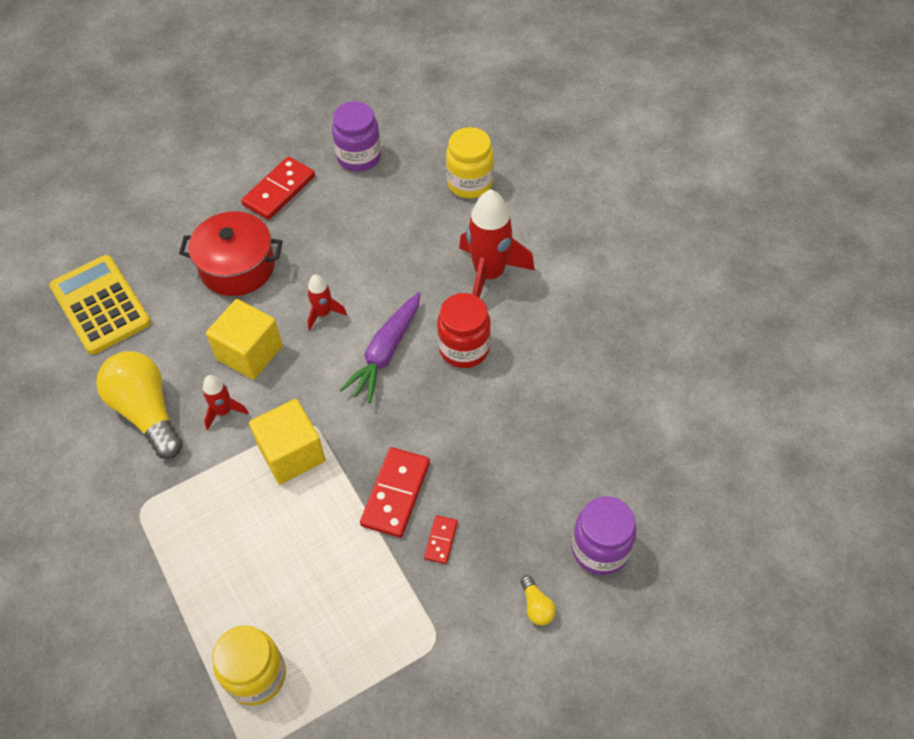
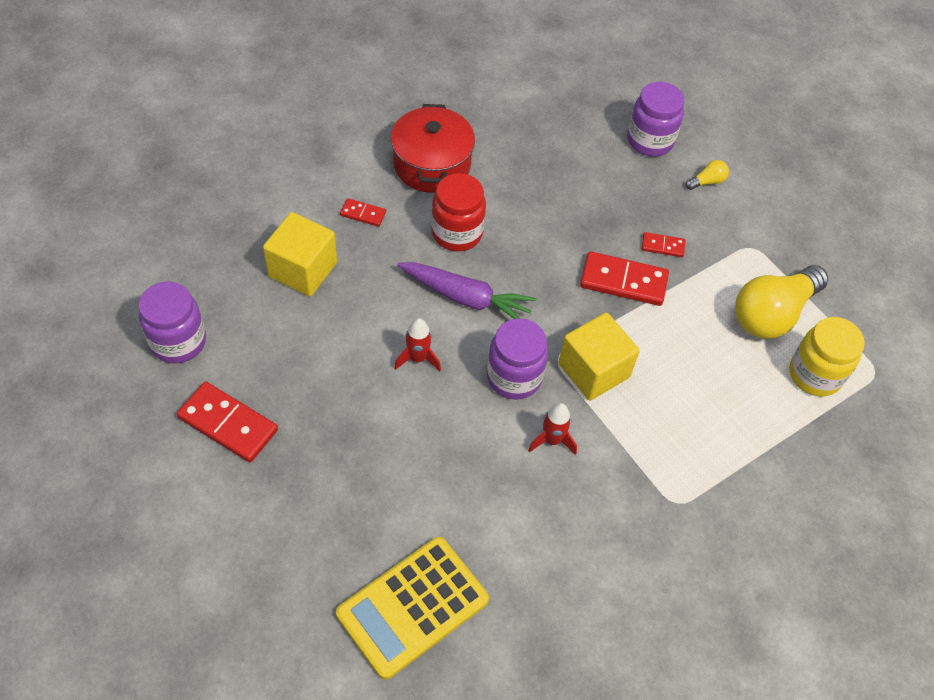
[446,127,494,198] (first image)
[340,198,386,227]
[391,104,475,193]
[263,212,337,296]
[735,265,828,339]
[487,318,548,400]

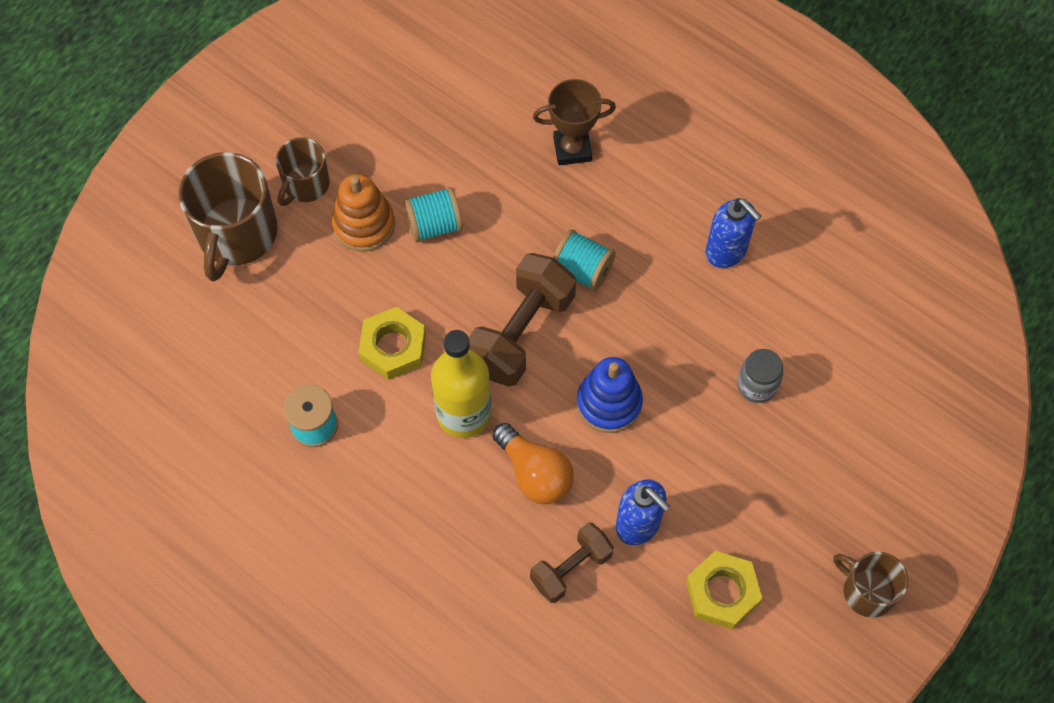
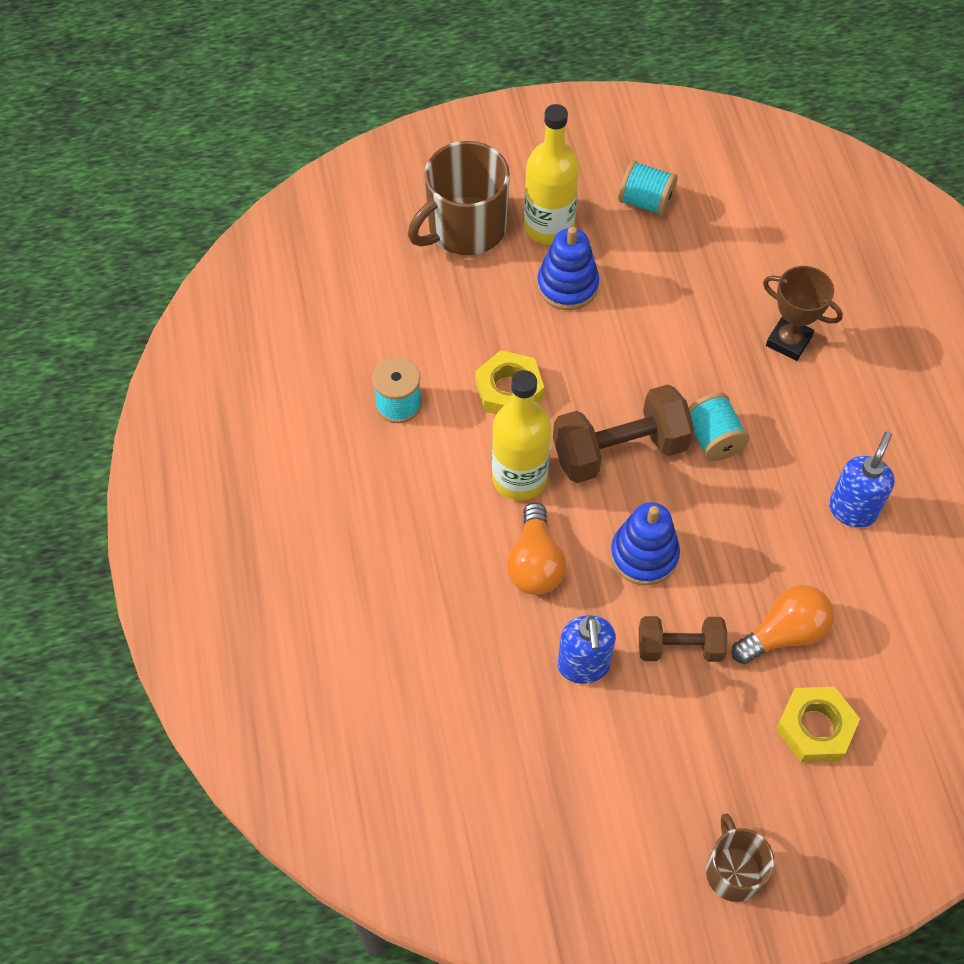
[524,104,579,245]
[537,227,599,310]
[618,160,677,216]
[829,431,895,528]
[731,585,834,664]
[639,616,727,662]
[776,687,860,762]

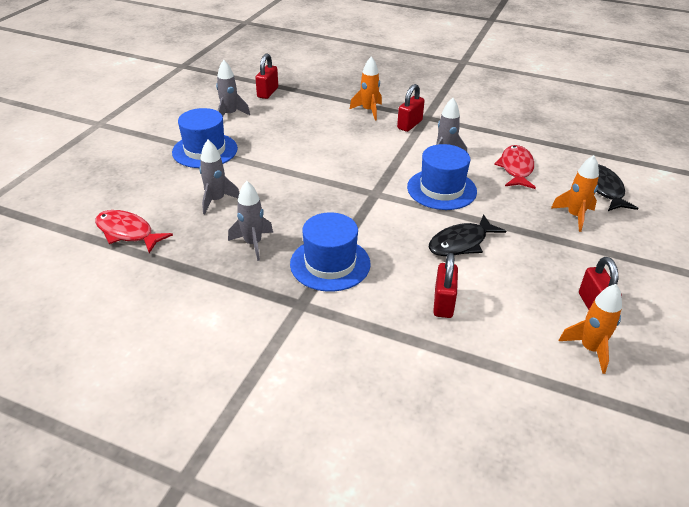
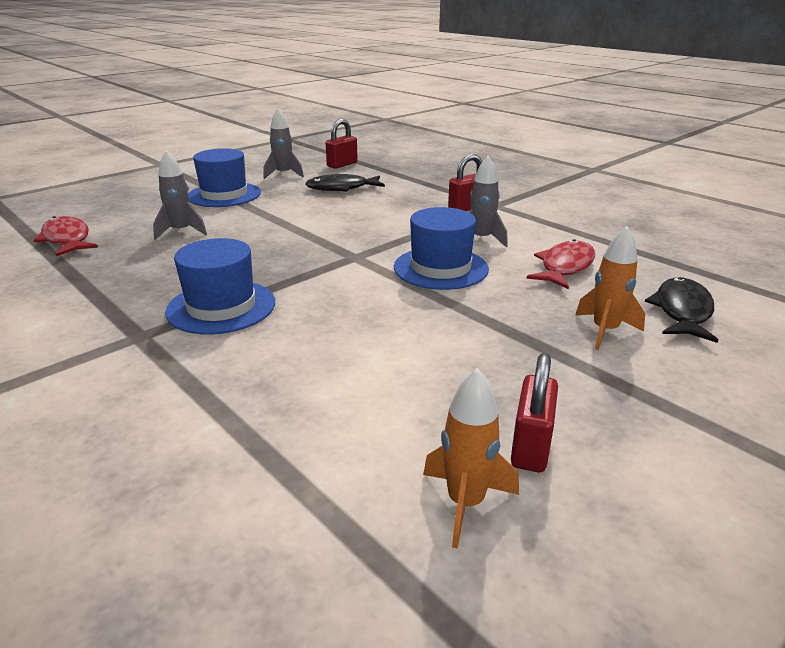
[350,56,382,121] (first image)
[228,181,273,261] (first image)
[305,174,385,192]
[433,253,458,318] (first image)

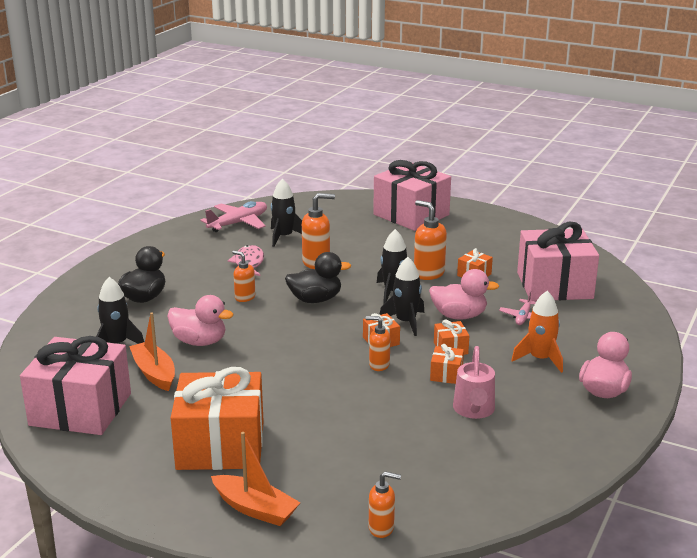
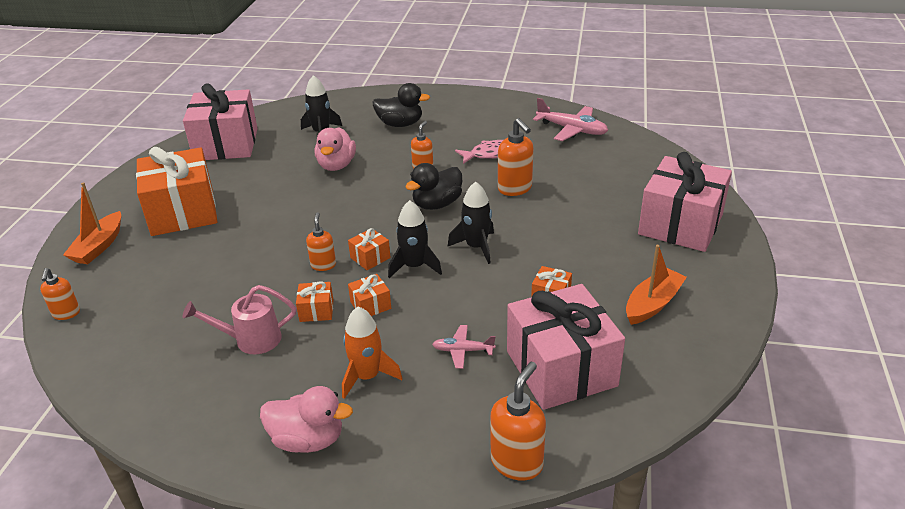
[271,178,302,247] (first image)
[491,362,546,480]
[405,163,462,210]
[429,269,499,319] (first image)
[626,245,687,325]

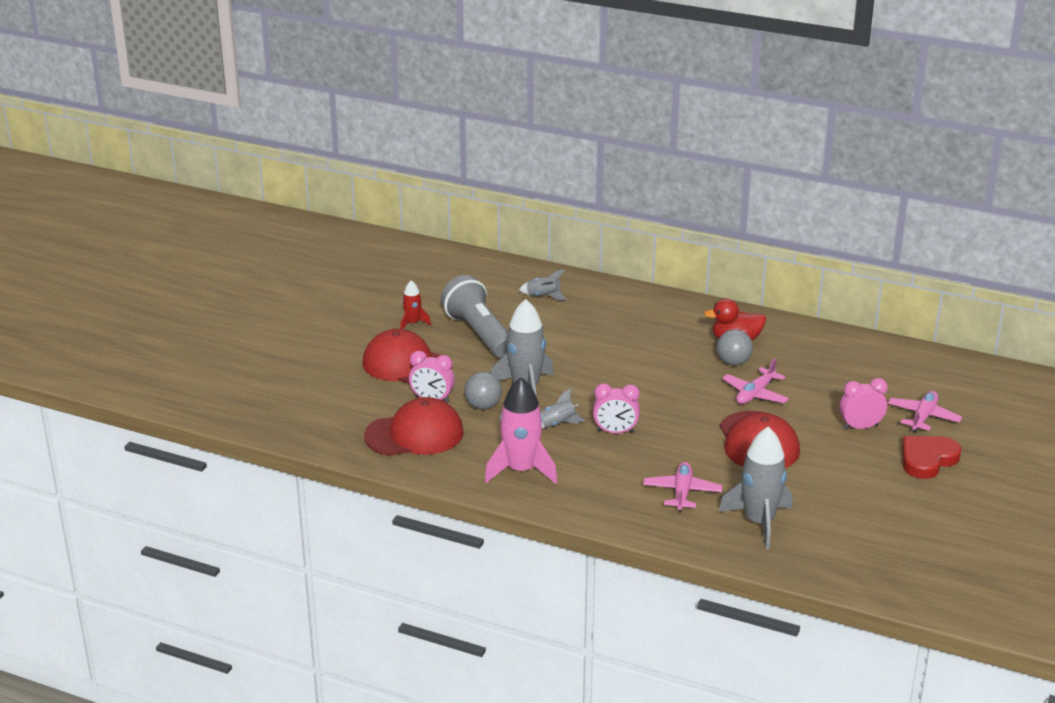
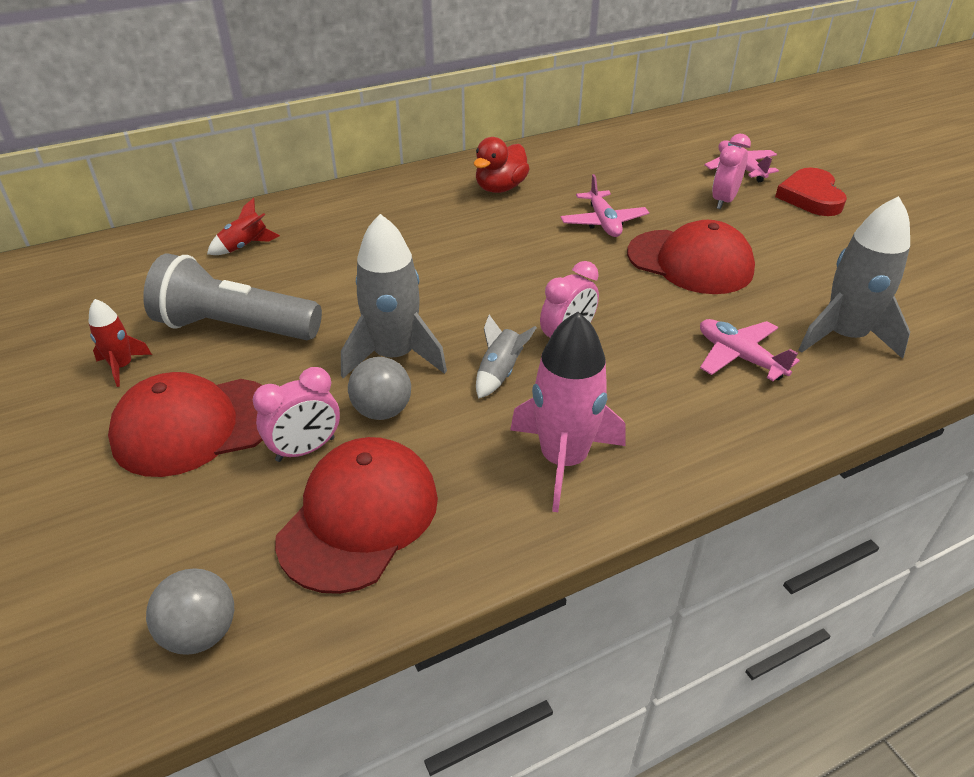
[207,198,280,255]
[146,568,234,655]

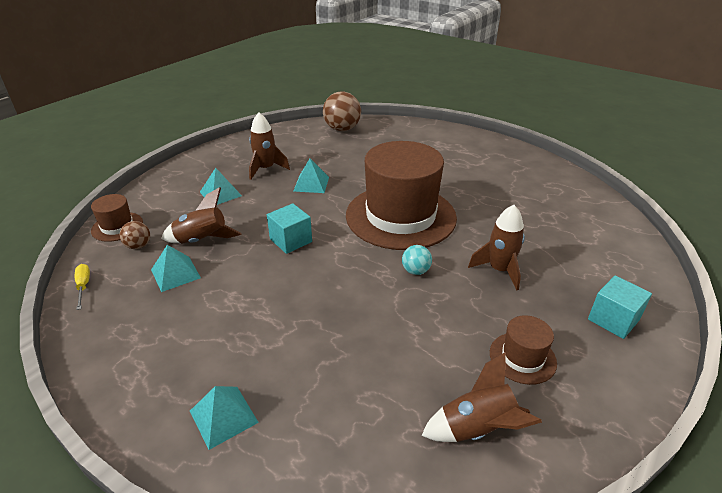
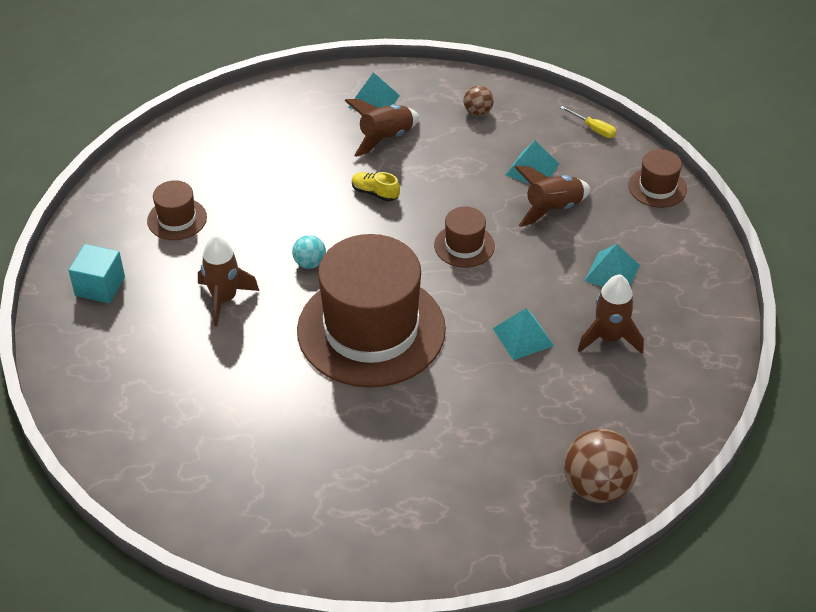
[434,207,495,268]
[463,85,494,116]
[345,99,419,157]
[352,172,400,202]

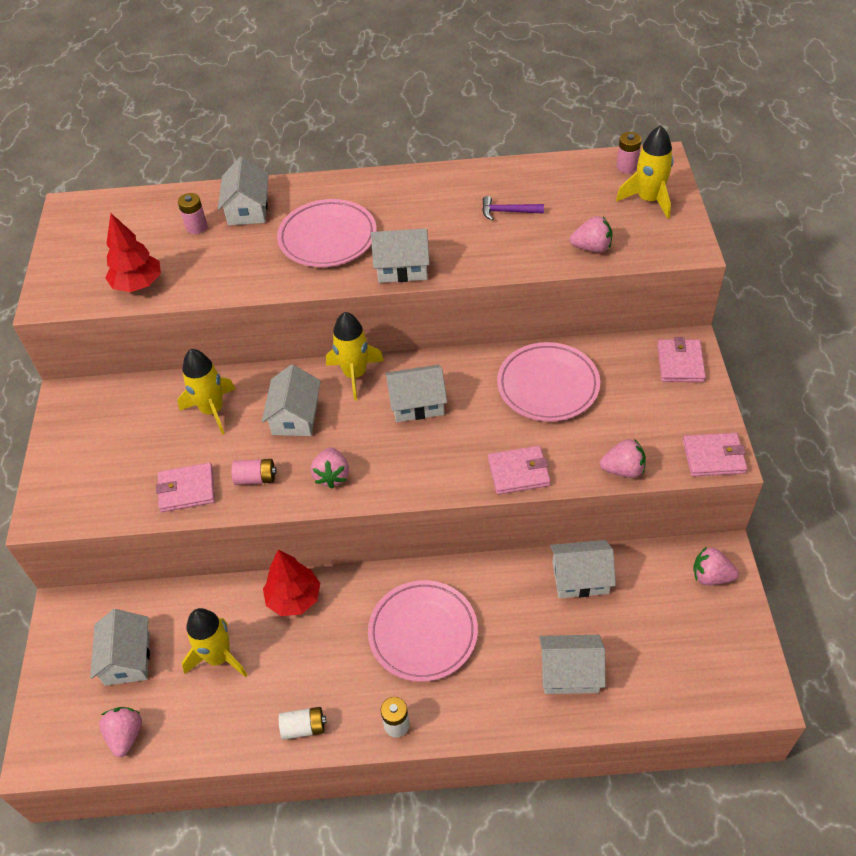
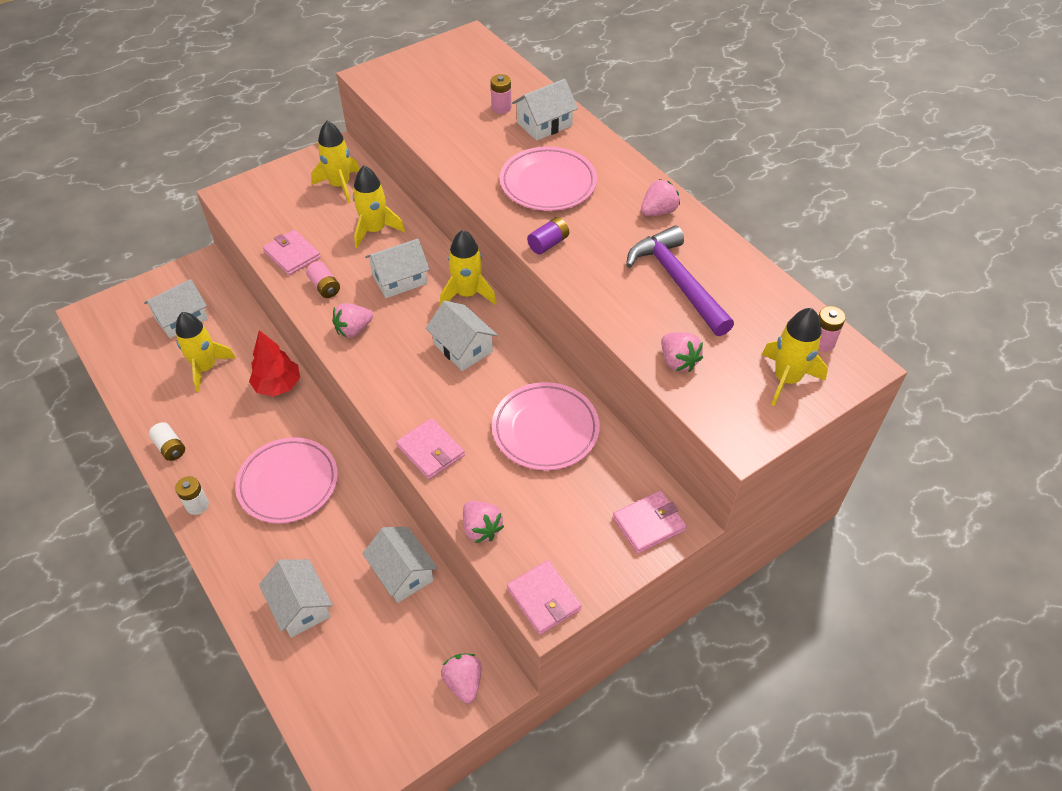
[626,226,734,336]
[105,213,161,292] (first image)
[527,217,569,255]
[641,179,680,216]
[311,121,360,203]

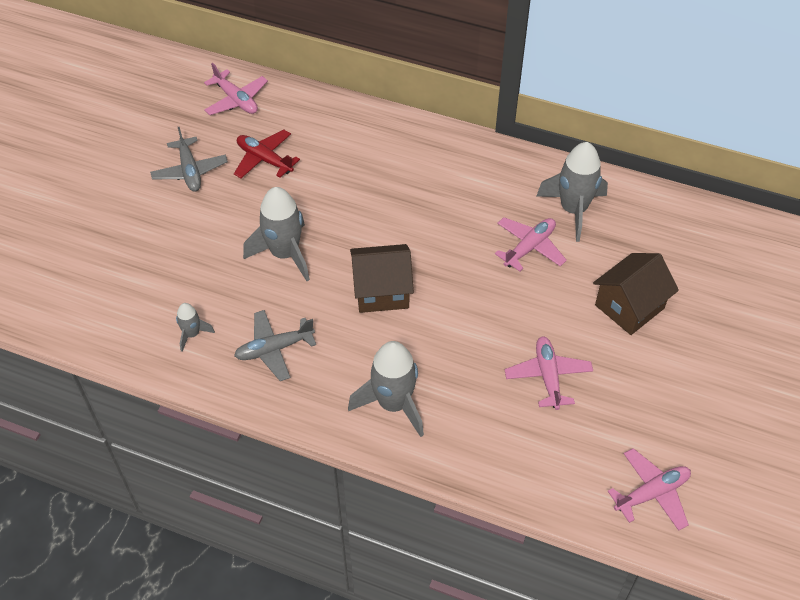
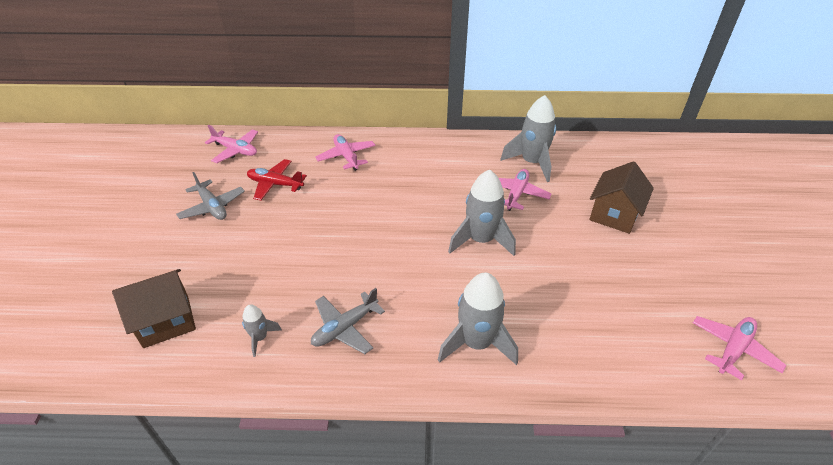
[448,169,516,256]
[112,269,196,348]
[315,134,375,171]

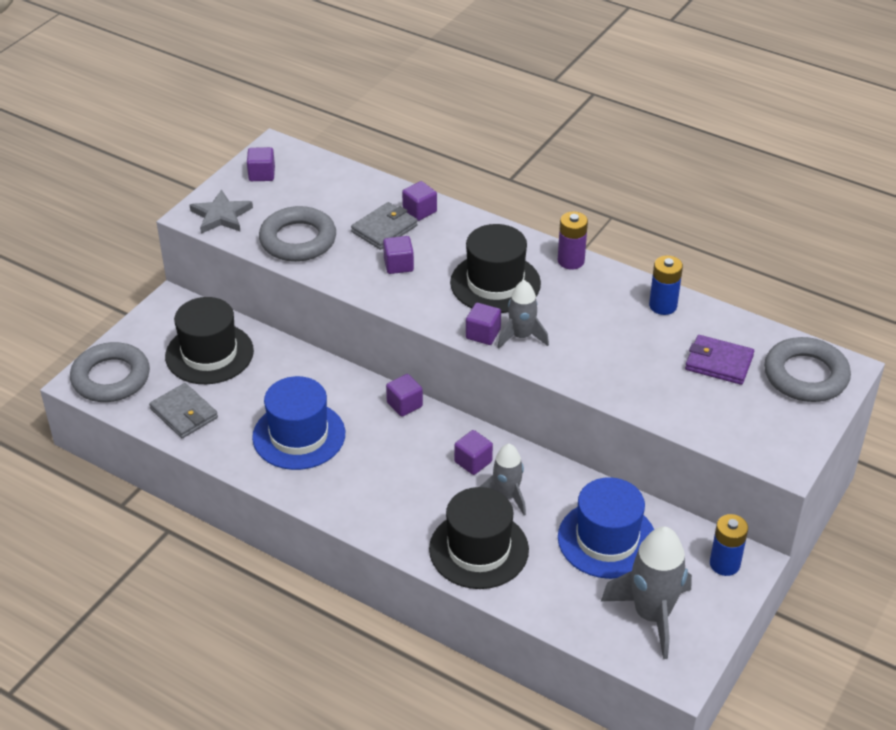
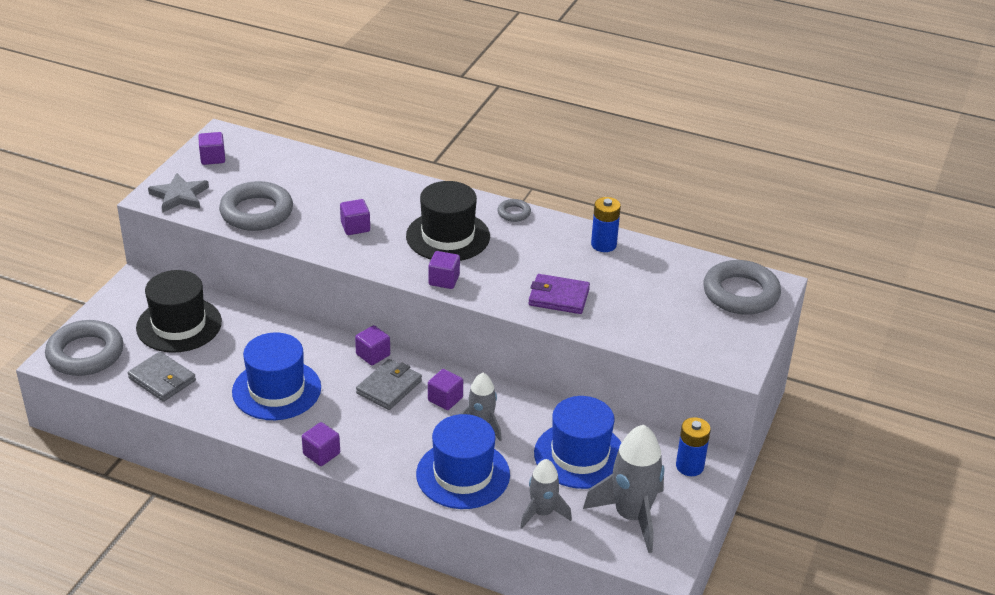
[302,422,340,466]
[356,359,422,410]
[497,199,531,222]
[520,459,572,529]
[528,274,590,314]
[416,414,510,509]

